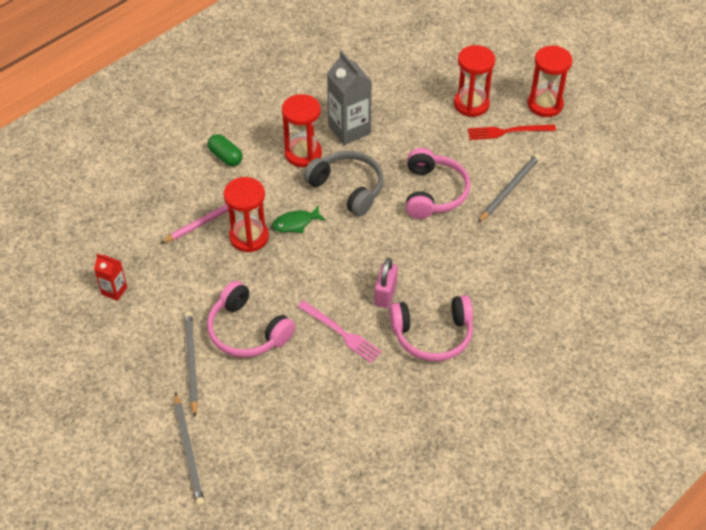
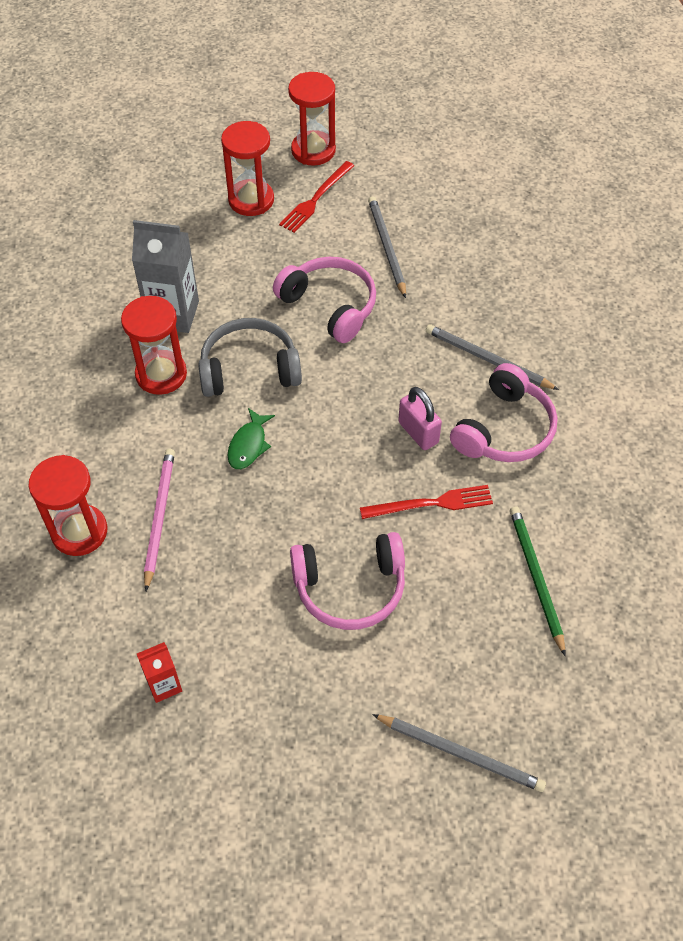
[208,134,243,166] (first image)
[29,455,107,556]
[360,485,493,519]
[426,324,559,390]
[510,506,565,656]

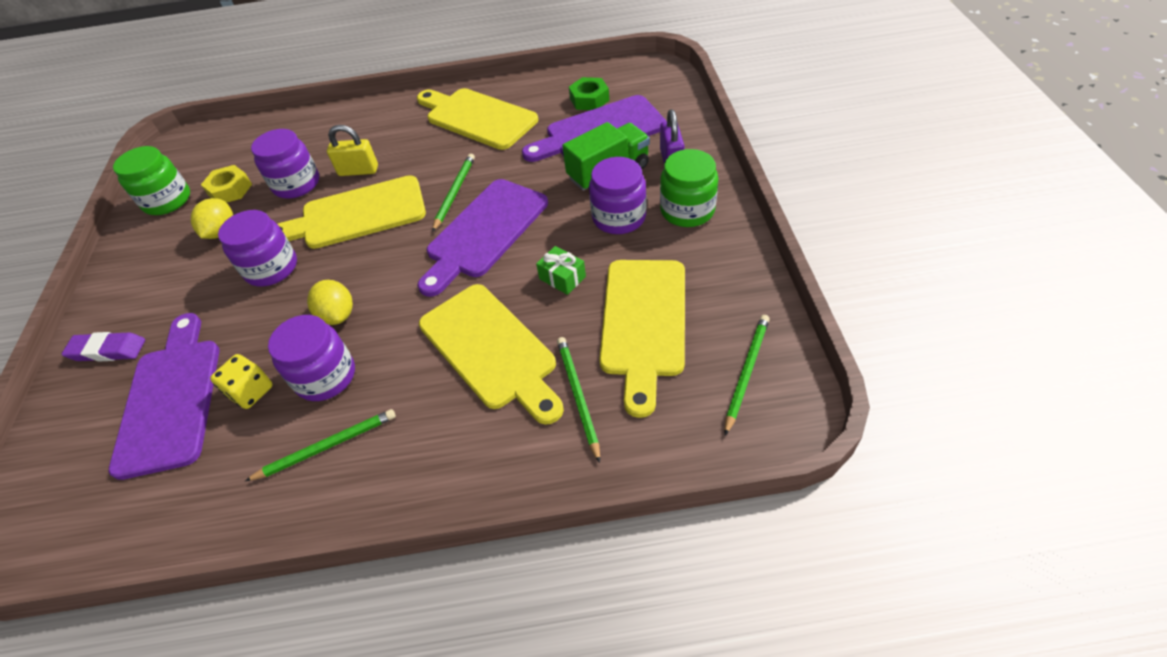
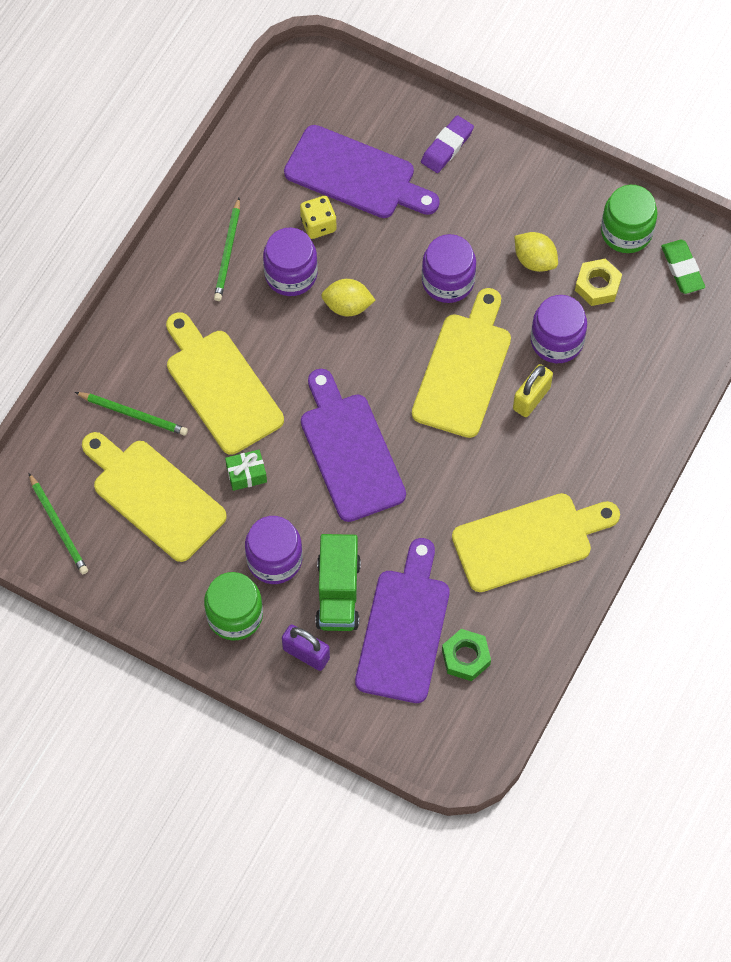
[432,154,475,232] (first image)
[166,312,284,455]
[661,240,705,294]

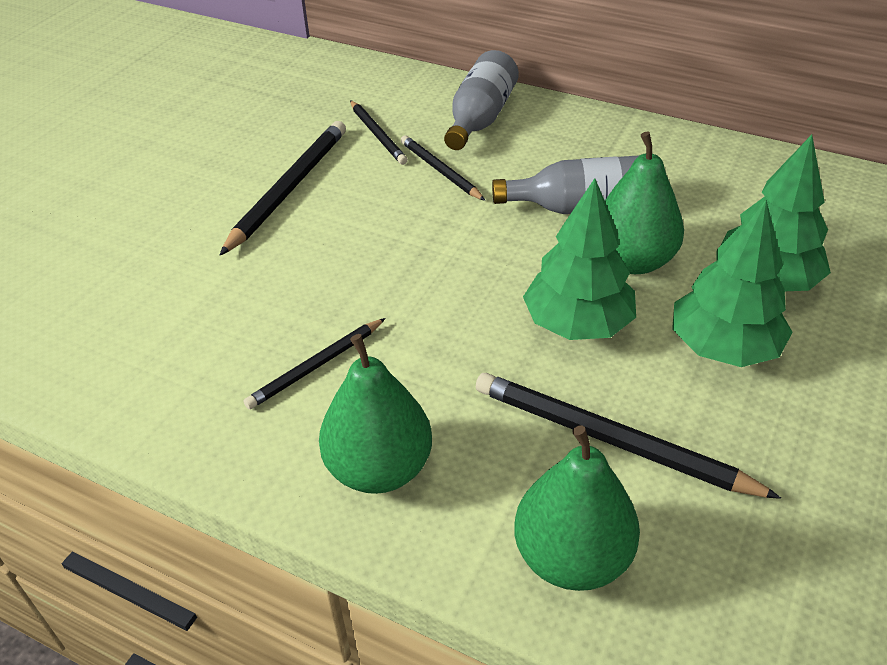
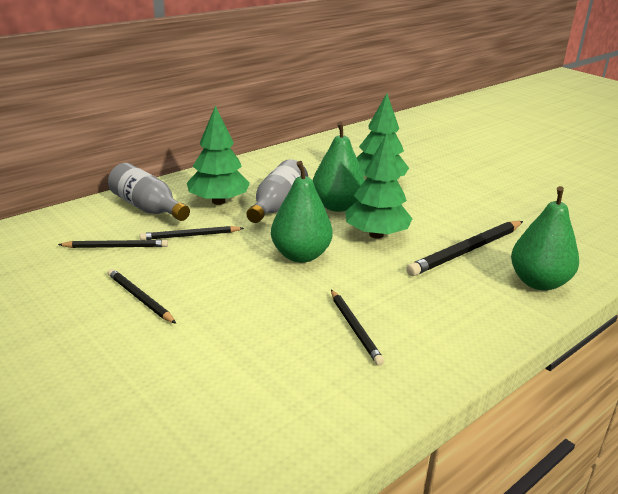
[108,269,176,324]
[187,106,250,205]
[271,161,333,263]

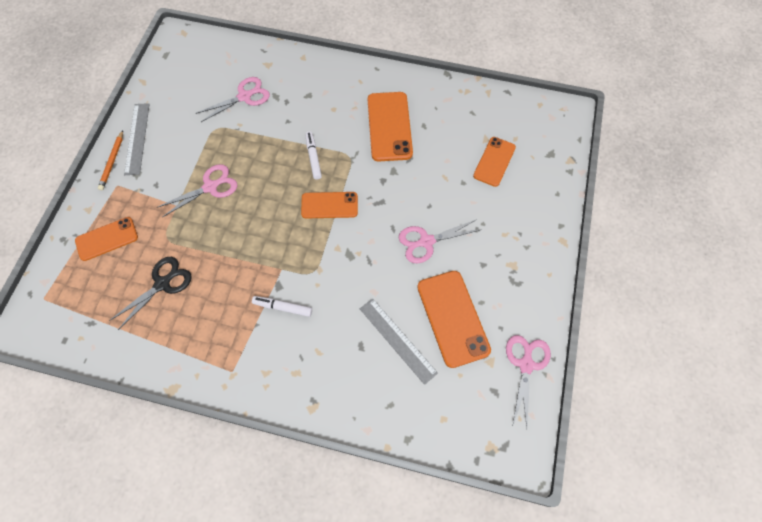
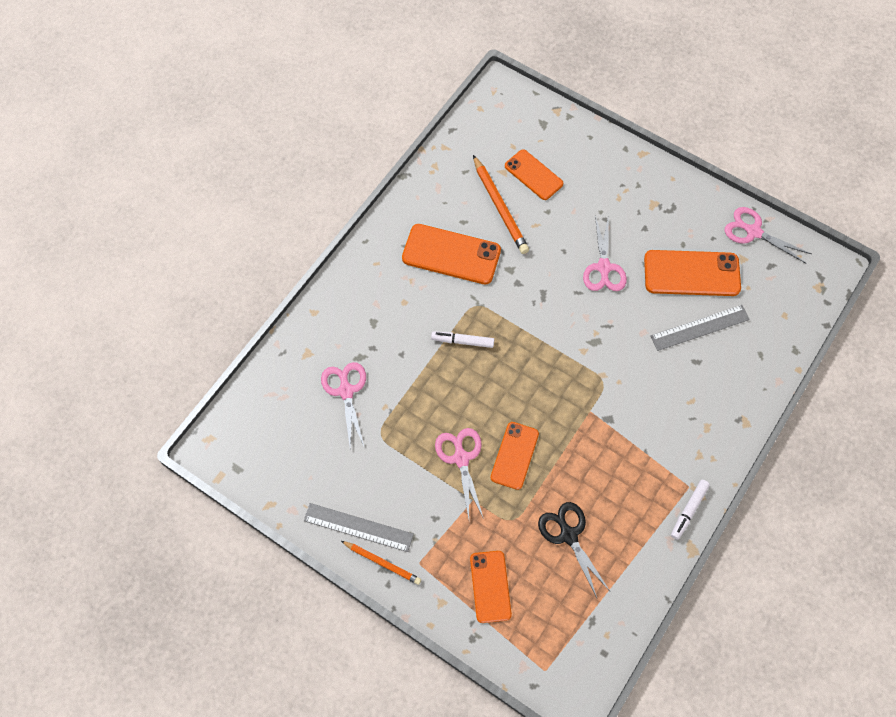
[490,422,539,490]
[671,480,710,540]
[473,155,529,254]

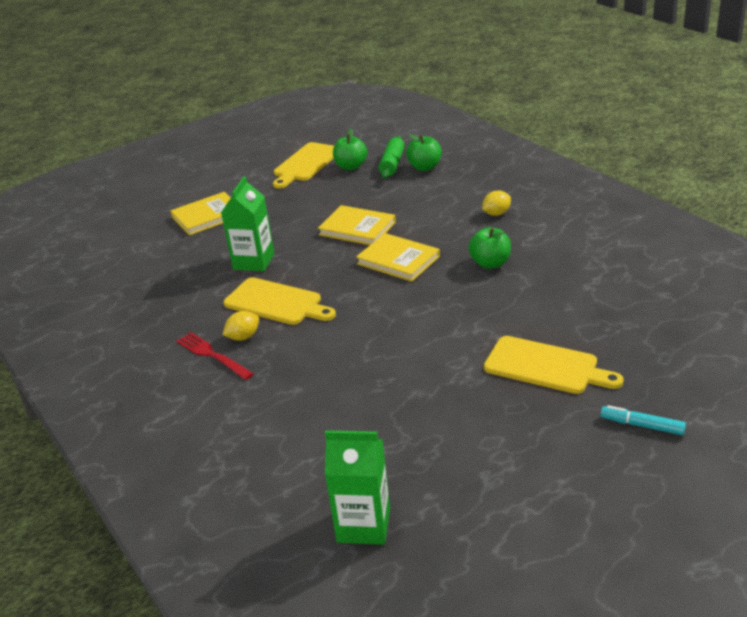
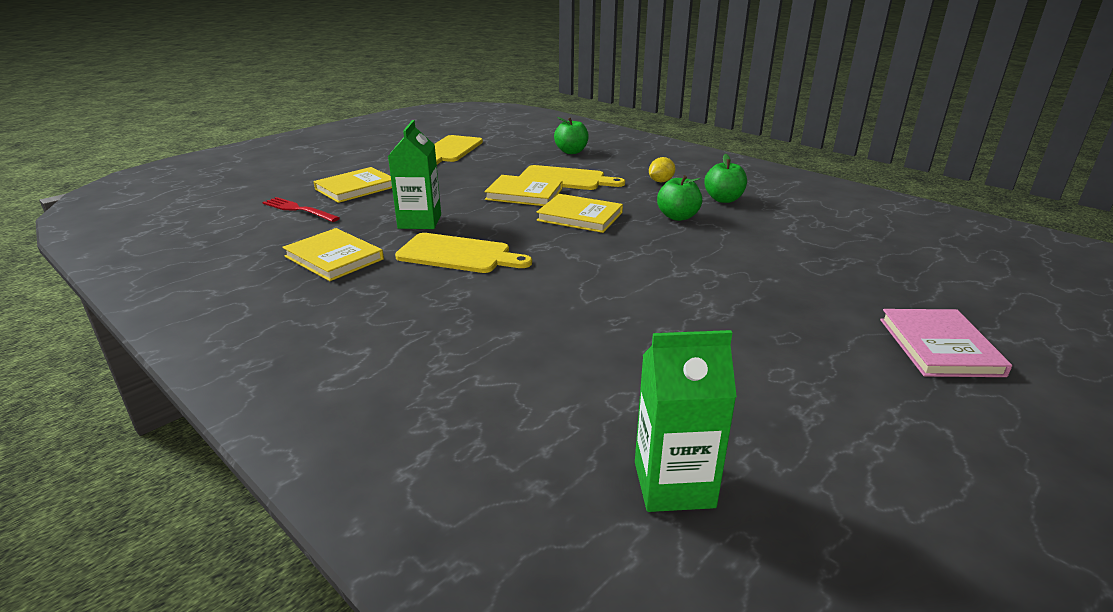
[704,154,747,203]
[379,135,405,179] (first image)
[223,311,259,341] (first image)
[262,197,340,222]
[520,165,625,190]
[880,309,1012,377]
[282,228,384,281]

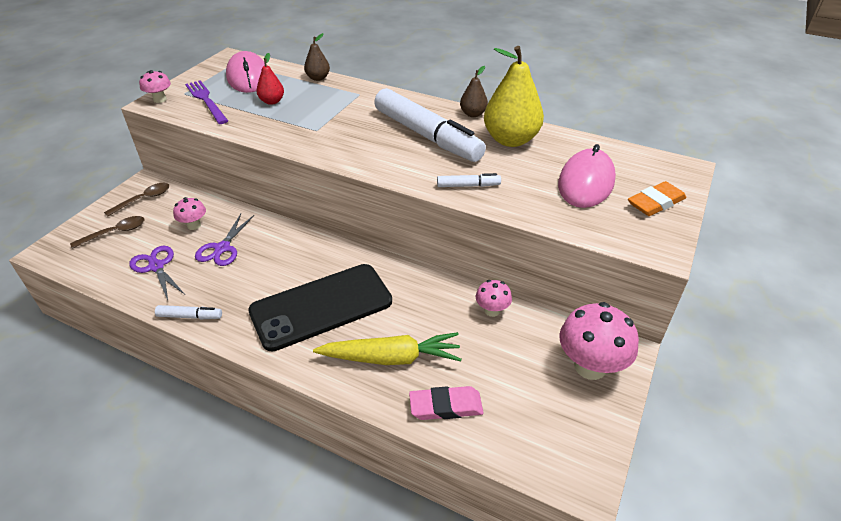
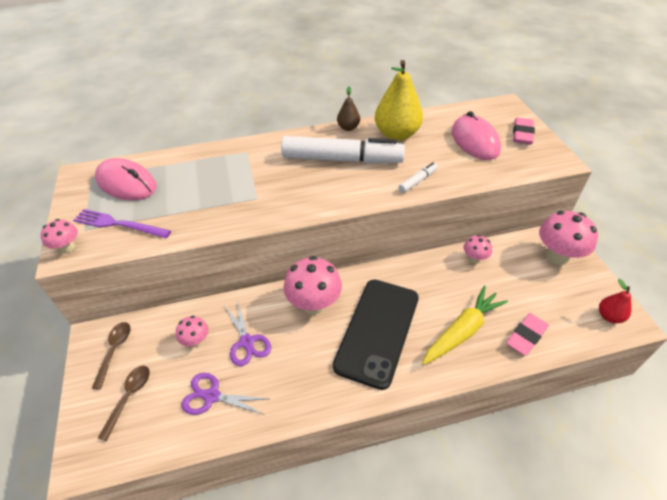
[304,33,330,81] (first image)
[599,279,631,323]
[513,117,535,144]
[155,305,222,319] (first image)
[284,256,342,315]

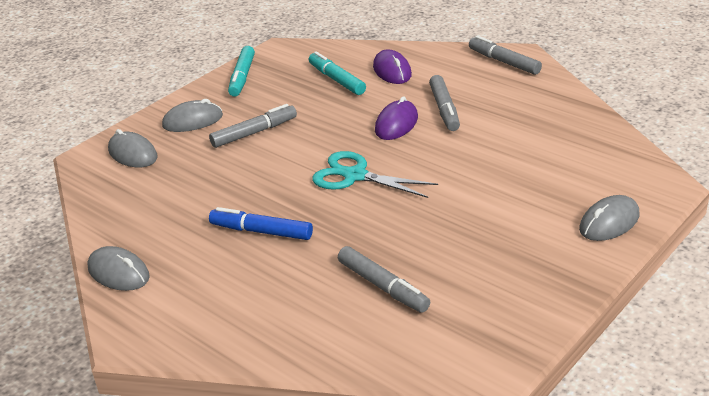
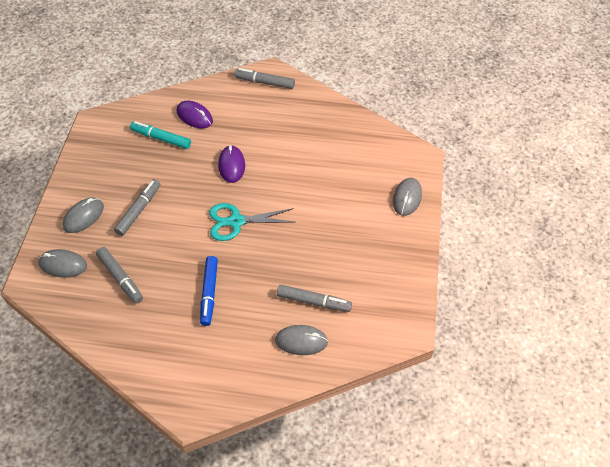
[228,46,255,97] (first image)
[96,247,143,304]
[200,256,218,326]
[275,325,328,355]

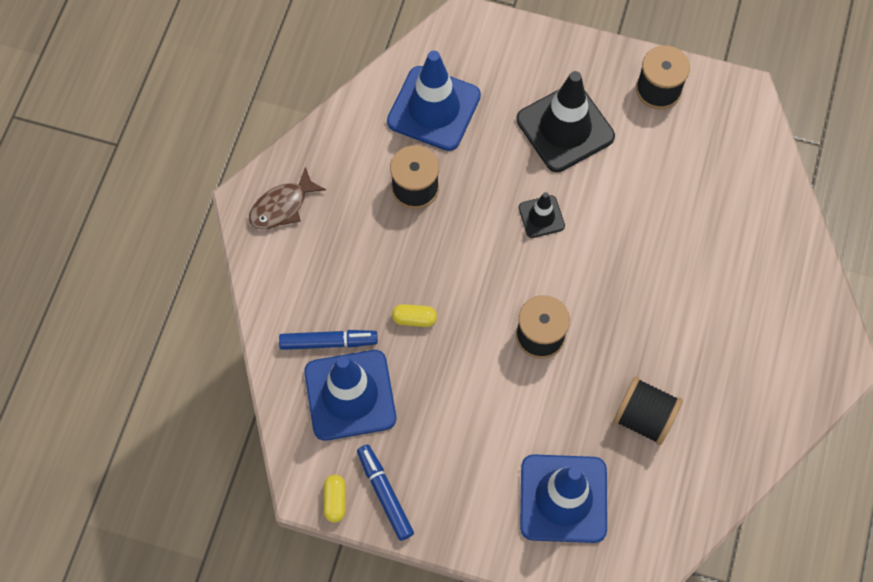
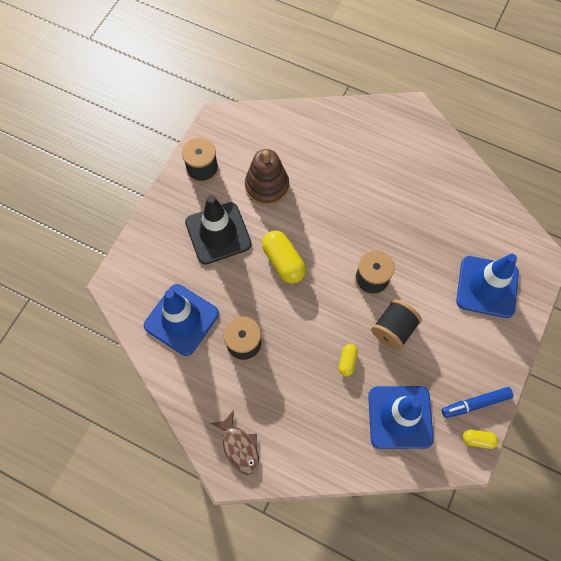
[262,230,306,284]
[279,330,378,350] (first image)
[371,299,422,351]
[245,149,289,206]

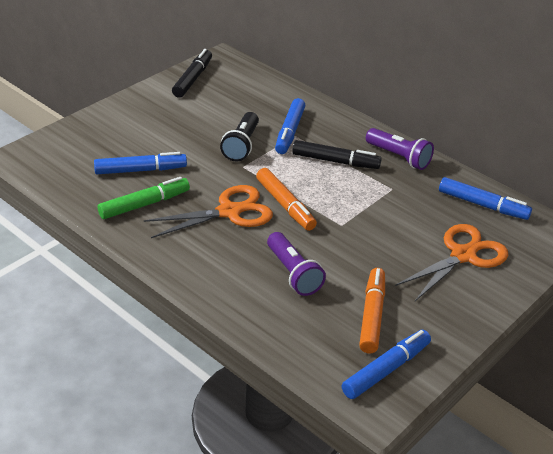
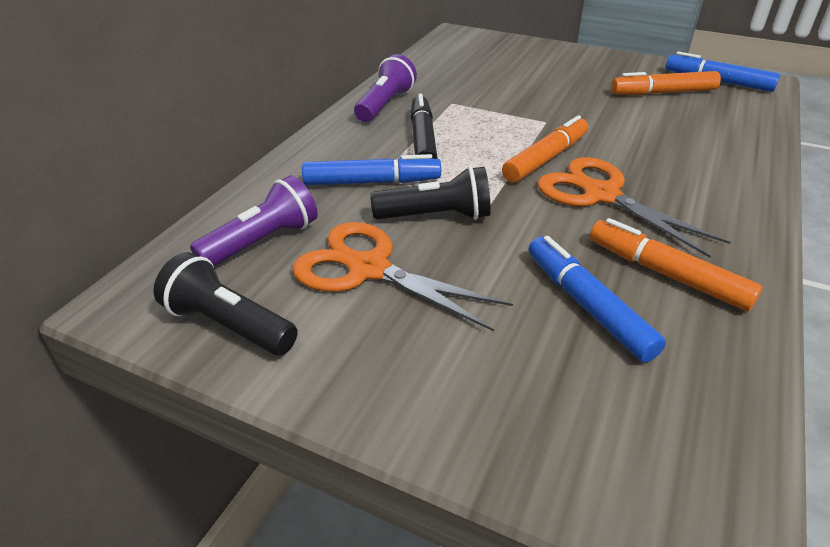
[153,252,298,356]
[590,218,763,311]
[439,177,532,220] (first image)
[292,222,513,332]
[190,175,318,266]

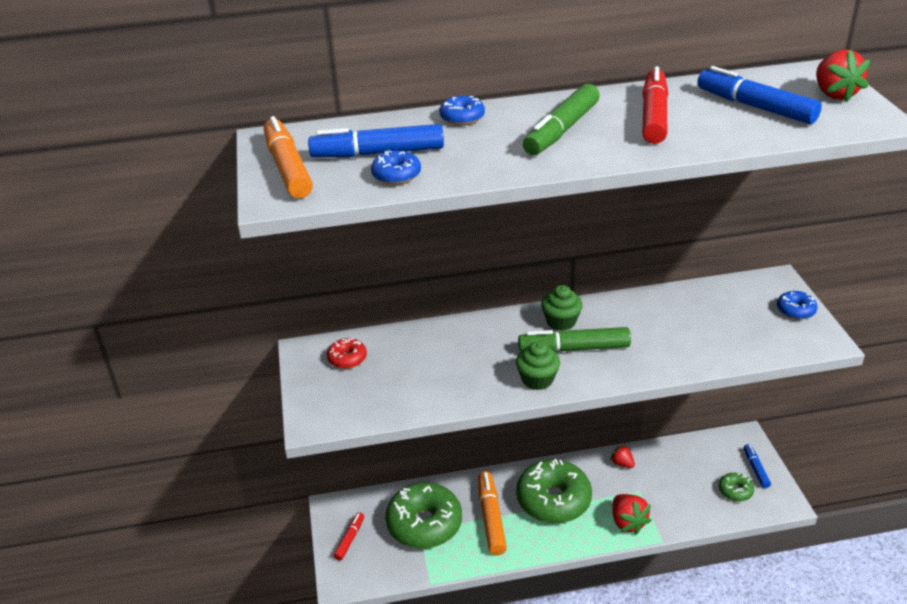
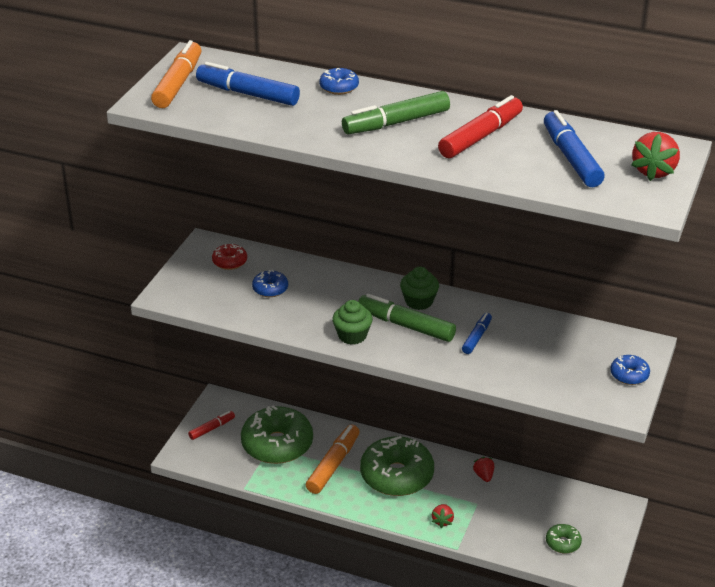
[252,270,288,297]
[462,313,492,354]
[432,504,454,528]

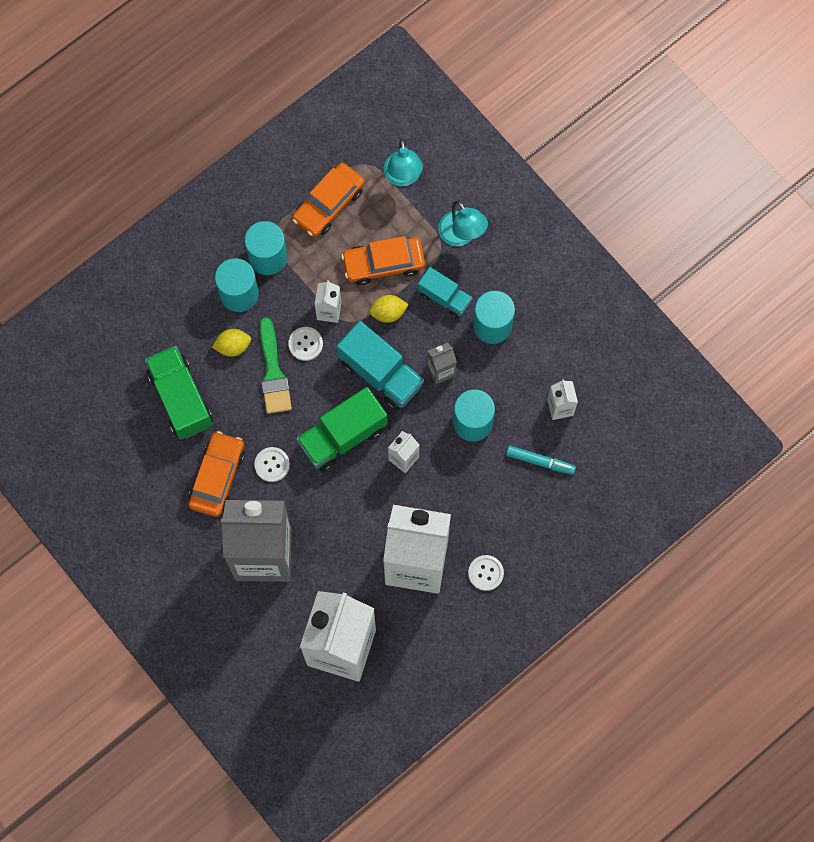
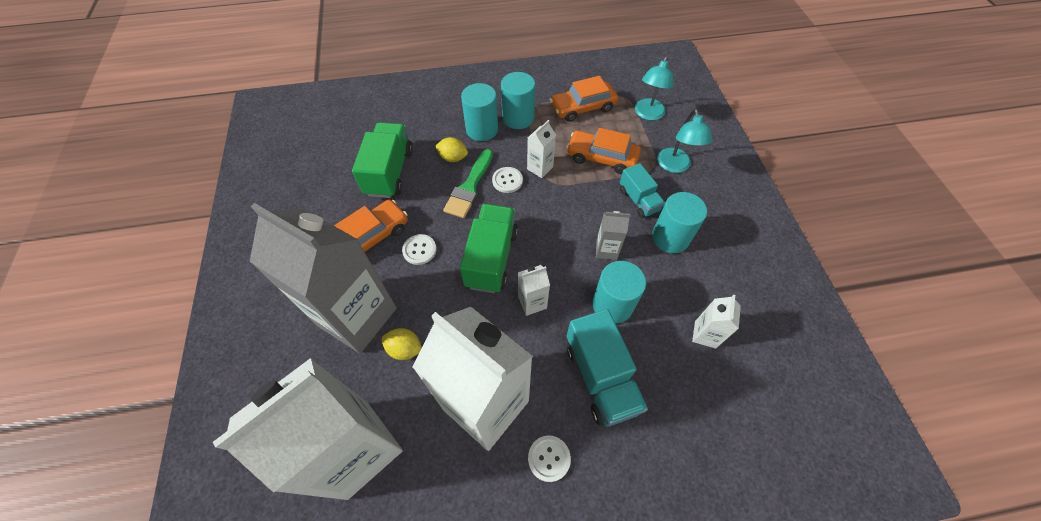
[381,328,422,360]
[566,309,648,426]
[460,204,518,293]
[506,446,576,475] (first image)

